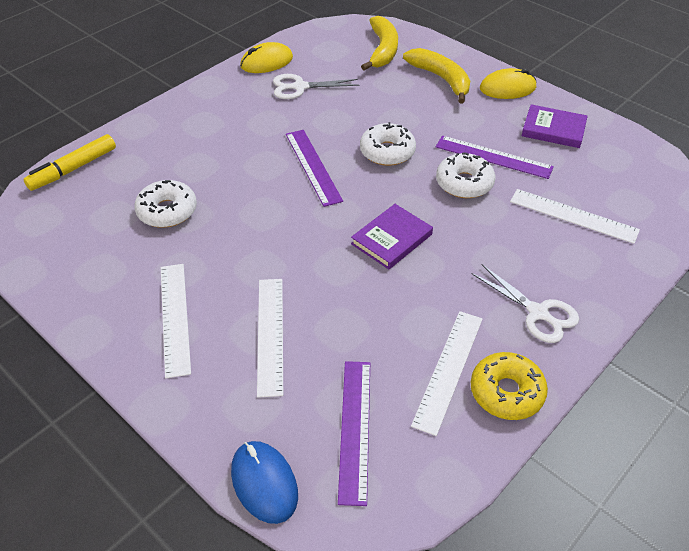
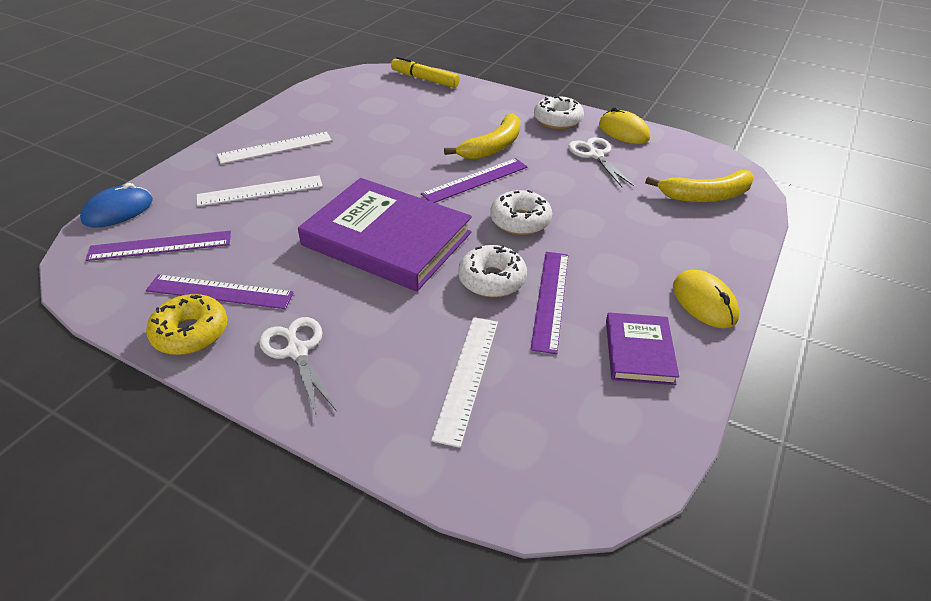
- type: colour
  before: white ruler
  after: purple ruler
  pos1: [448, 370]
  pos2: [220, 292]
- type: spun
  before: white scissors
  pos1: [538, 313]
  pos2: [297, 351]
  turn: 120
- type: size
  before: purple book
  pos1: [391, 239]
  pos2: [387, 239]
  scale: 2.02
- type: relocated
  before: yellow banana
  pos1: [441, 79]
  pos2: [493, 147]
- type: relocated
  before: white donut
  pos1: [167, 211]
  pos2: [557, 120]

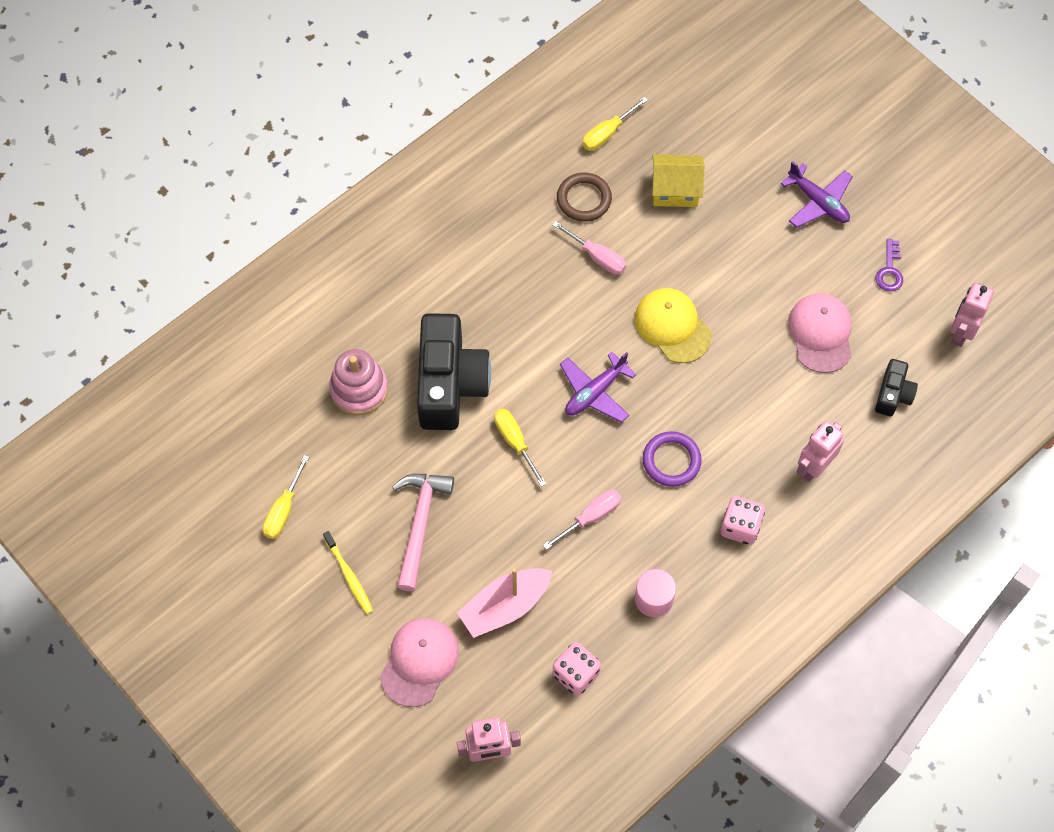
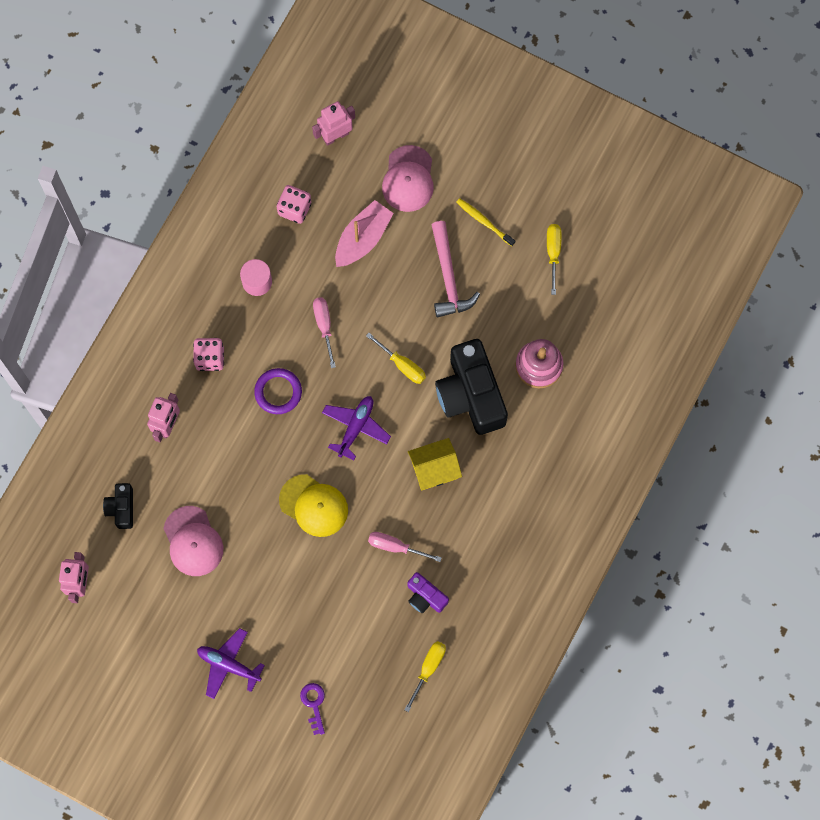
- type: relocated
  before: purple key
  pos1: [889, 270]
  pos2: [314, 704]
- type: spun
  before: pink screwdriver
  pos1: [590, 517]
  pos2: [324, 326]
  turn: 135
- type: exchanged
  before: brown ring
  after: purple camera
  pos1: [584, 199]
  pos2: [425, 597]
- type: relocated
  before: yellow house
  pos1: [675, 190]
  pos2: [434, 469]

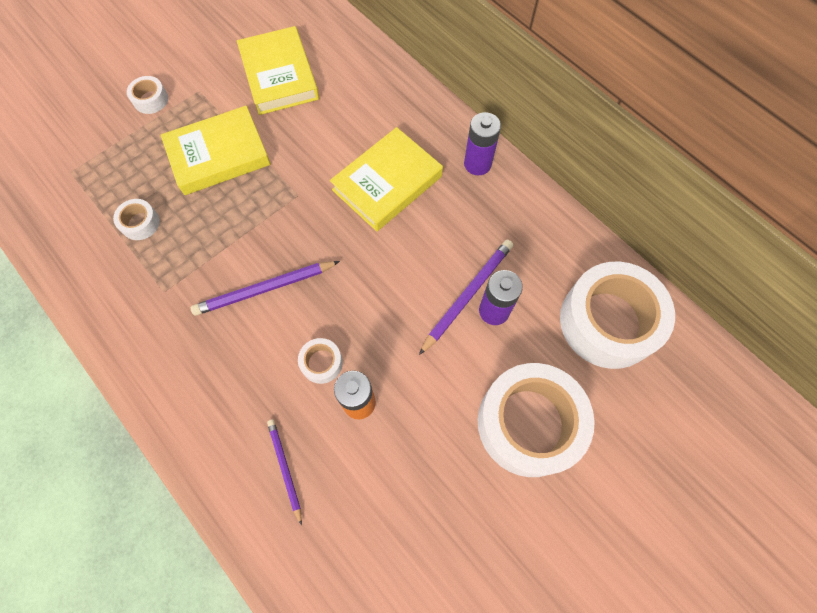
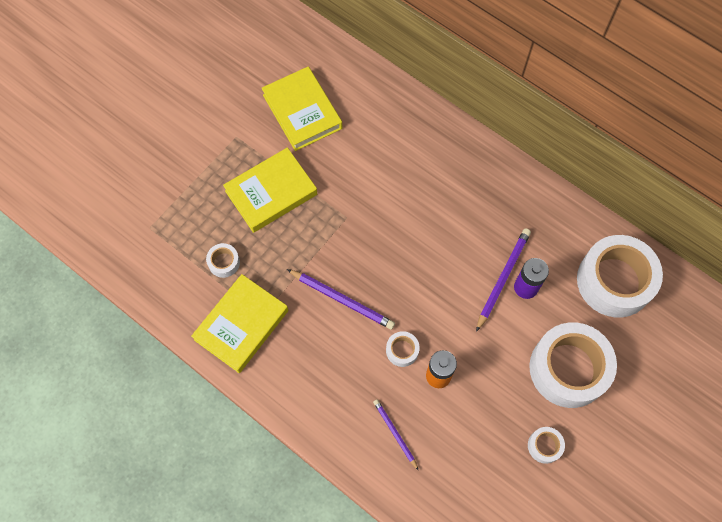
- type: relocated
  before: yellow book
  pos1: [387, 183]
  pos2: [241, 325]
- type: spun
  before: purple pencil
  pos1: [265, 289]
  pos2: [342, 300]
  turn: -120
- type: relocated
  before: white tape
  pos1: [151, 100]
  pos2: [544, 446]
- type: missing
  before: purple battery
  pos1: [477, 164]

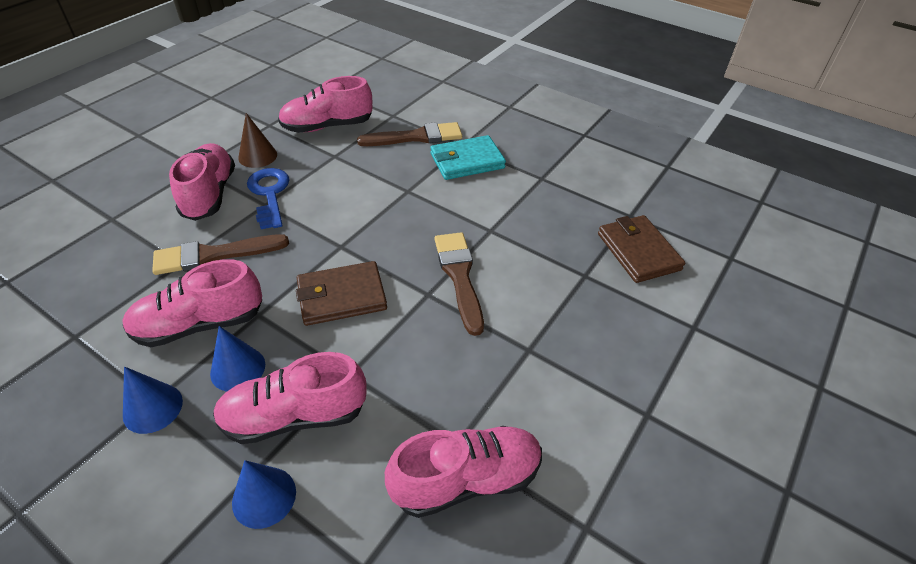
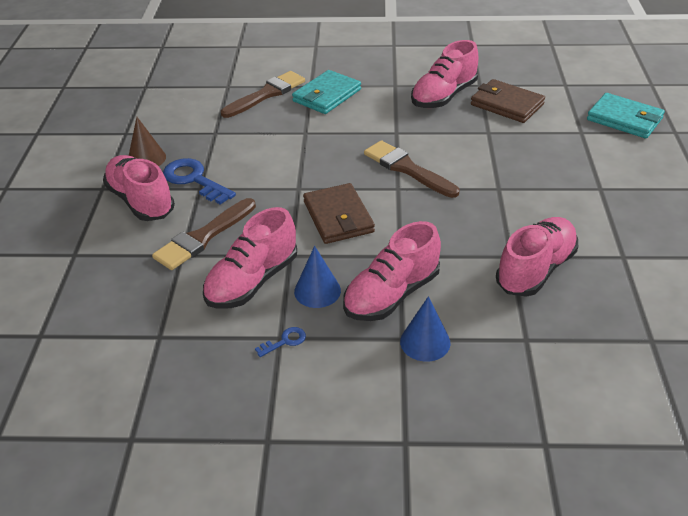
- type: exchanged
  before: blue cone
  after: blue key
  pos1: [153, 408]
  pos2: [285, 341]
- type: spun
  before: brown wallet
  pos1: [341, 296]
  pos2: [338, 217]
  turn: -60
- type: relocated
  before: pink shoe
  pos1: [327, 126]
  pos2: [443, 96]
- type: appeared
  after: turquoise wallet
  pos2: [624, 119]

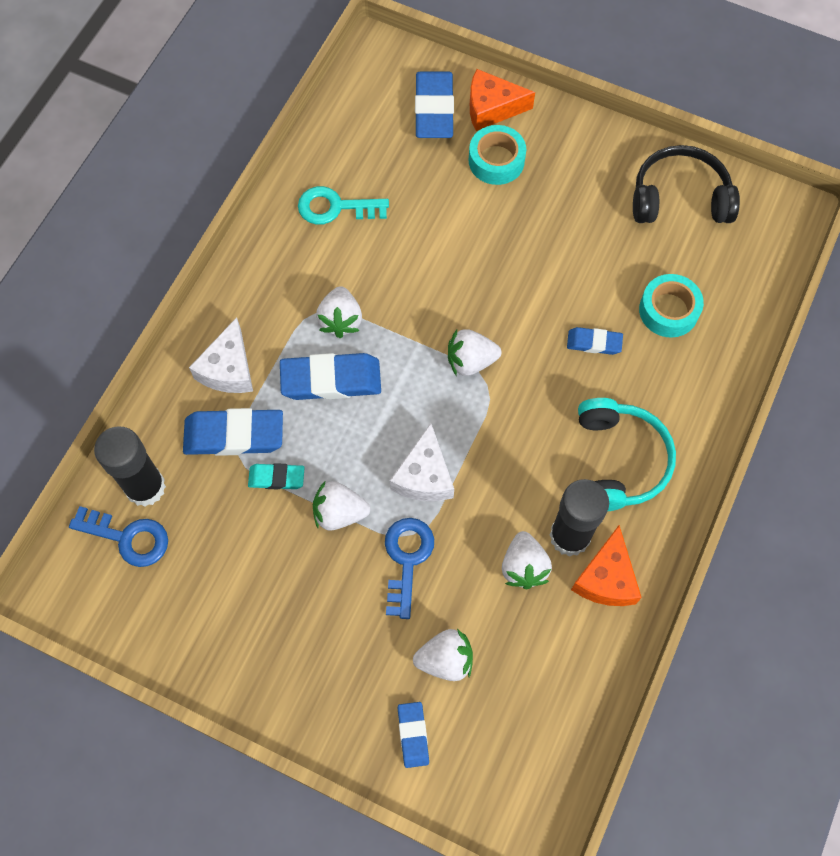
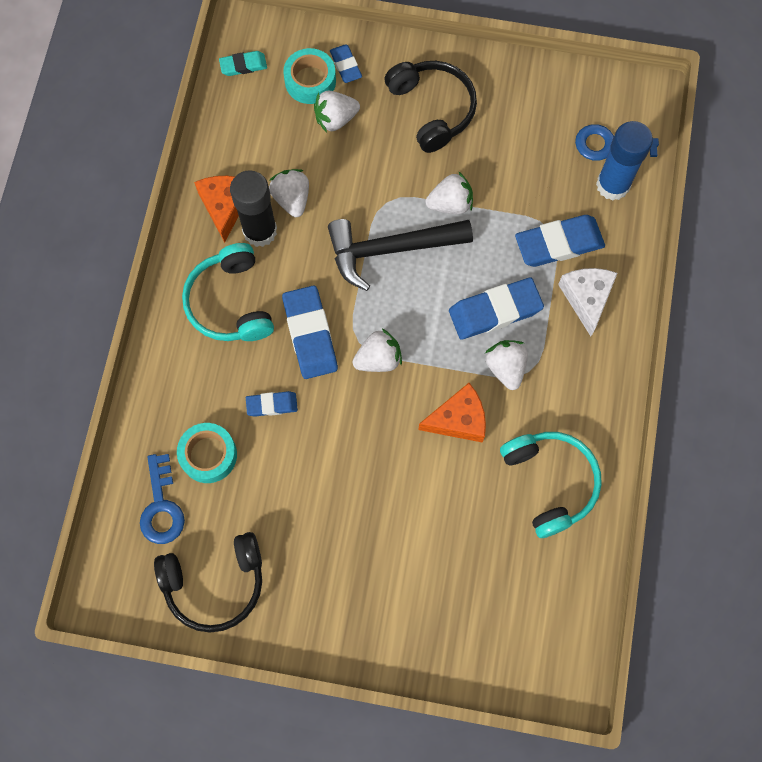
- type: relocated
  before: blue key
  pos1: [407, 559]
  pos2: [161, 507]
- type: relocated
  before: turquoise eraser
  pos1: [276, 478]
  pos2: [243, 65]
- type: relocated
  before: blue eraser
  pos1: [434, 109]
  pos2: [310, 334]
- type: relocated
  before: turquoise tape
  pos1: [496, 160]
  pos2: [310, 81]
- type: exchanged
  before: white cheese
  after: black hammer
  pos1: [424, 476]
  pos2: [390, 249]
- type: appeared
  after: black headphones
  pos2: [432, 109]
- type: relocated
  before: orange cheese
  pos1: [492, 108]
  pos2: [458, 419]
- type: exchanged
  before: turquoise key
  after: turquoise headphones
  pos1: [335, 207]
  pos2: [550, 482]
- type: colour
  before: black glue stick
  after: blue glue stick
  pos1: [145, 487]
  pos2: [612, 185]

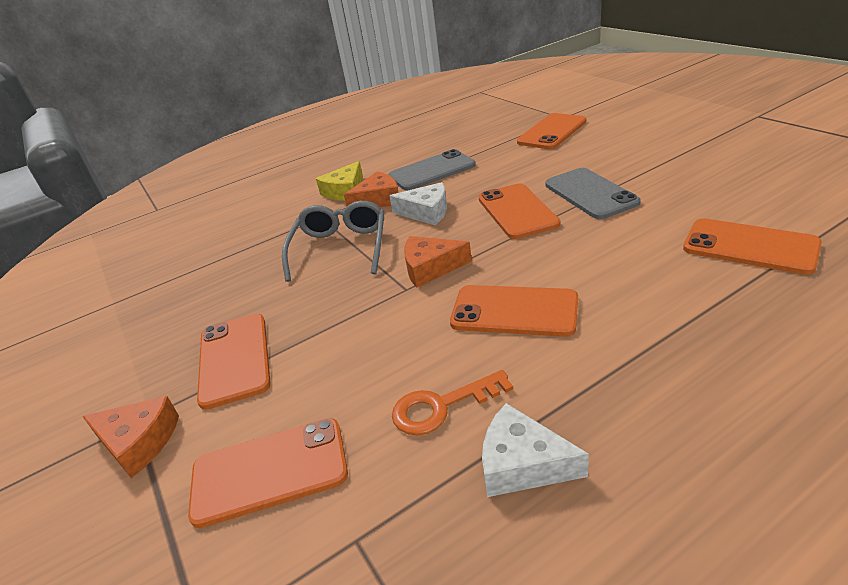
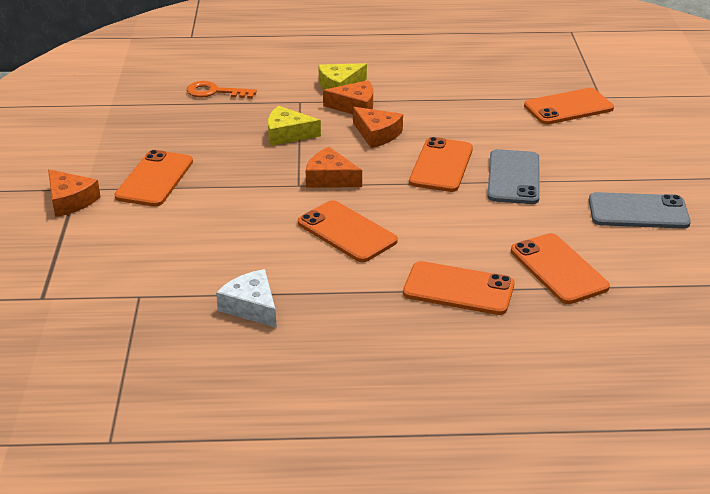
- type: relocated
  before: orange key
  pos1: [441, 406]
  pos2: [215, 92]
- type: exchanged
  before: grey glasses
  after: yellow cheese
  pos1: [340, 248]
  pos2: [287, 134]
- type: colour
  before: white cheese
  after: orange cheese
  pos1: [426, 212]
  pos2: [377, 134]
- type: relocated
  before: orange phone
  pos1: [269, 471]
  pos2: [458, 289]
- type: relocated
  before: grey phone
  pos1: [432, 171]
  pos2: [638, 211]

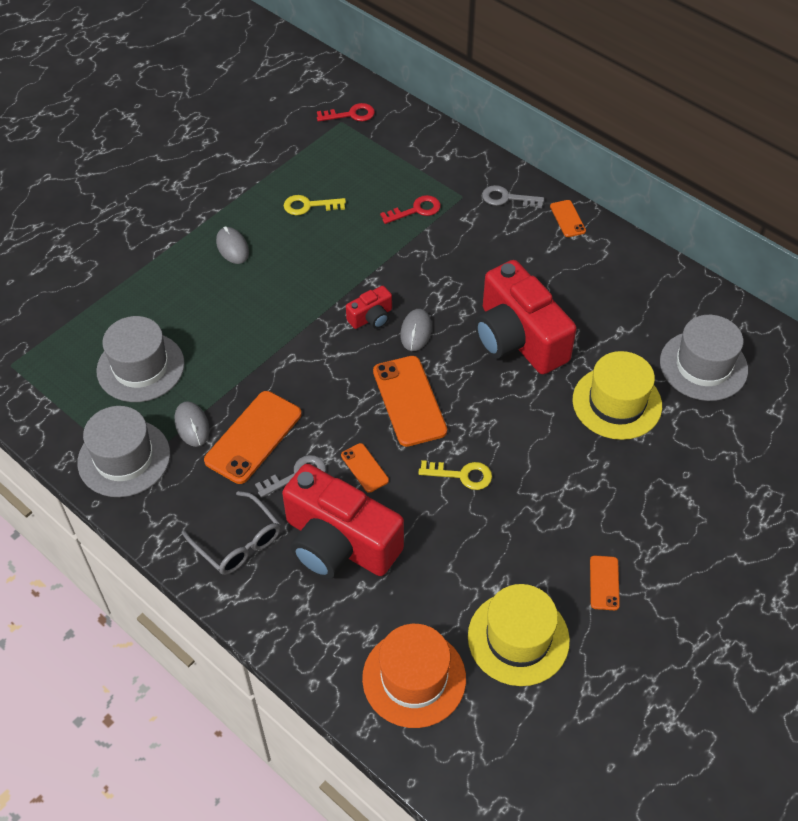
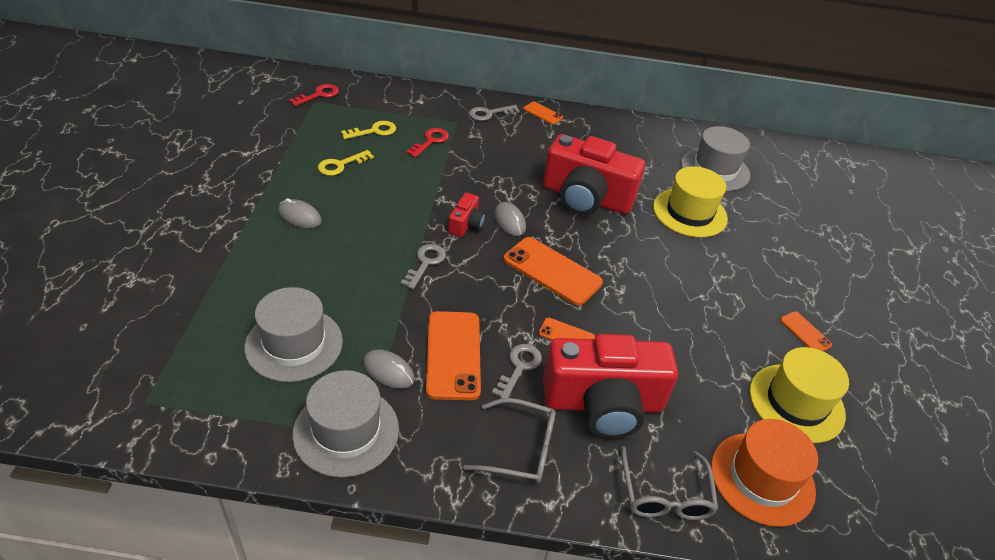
- type: relocated
  before: yellow key
  pos1: [462, 475]
  pos2: [374, 131]
- type: appeared
  after: grey key
  pos2: [425, 263]
- type: appeared
  after: grey glasses
  pos2: [665, 496]

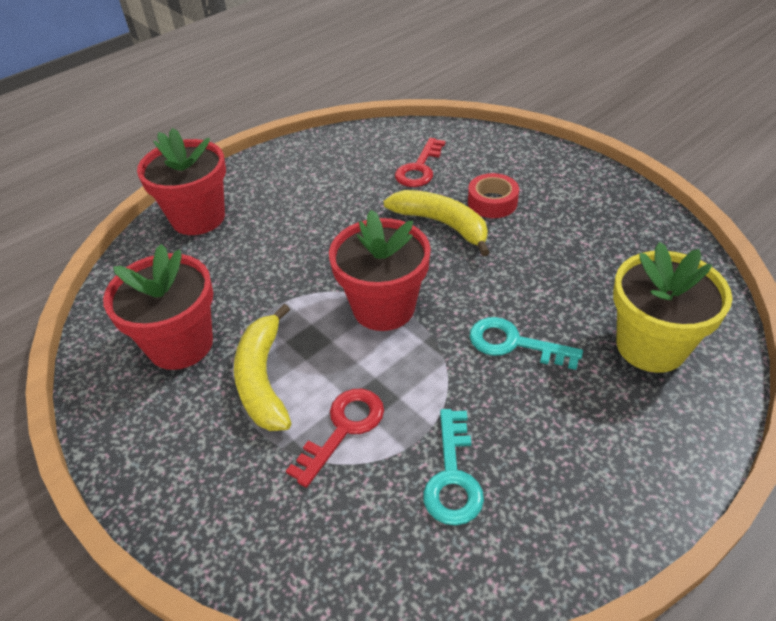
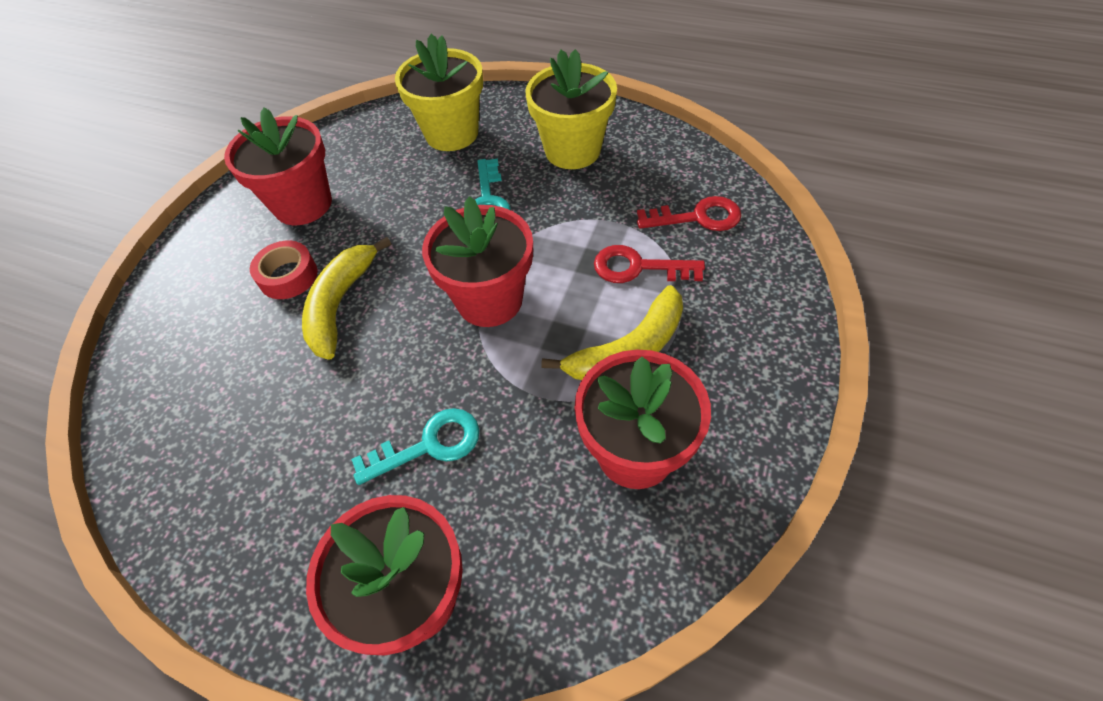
- type: appeared
  after: red flower pot
  pos2: [303, 204]
- type: relocated
  before: turquoise key
  pos1: [452, 476]
  pos2: [428, 445]
- type: appeared
  after: yellow flower pot
  pos2: [572, 150]
- type: relocated
  before: red key
  pos1: [419, 168]
  pos2: [697, 217]

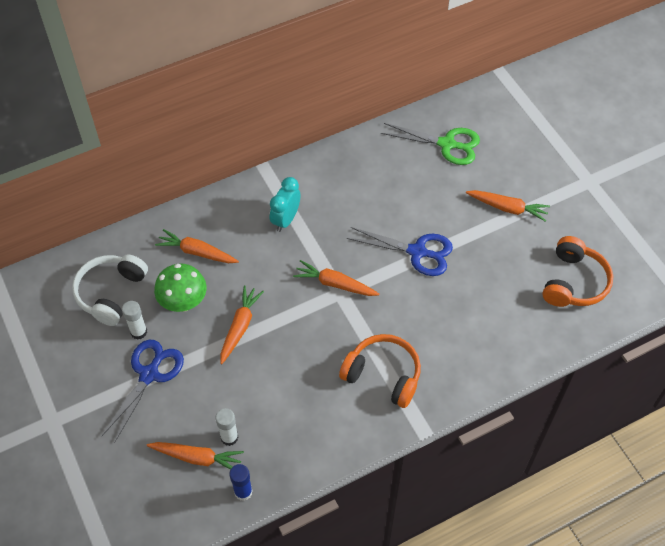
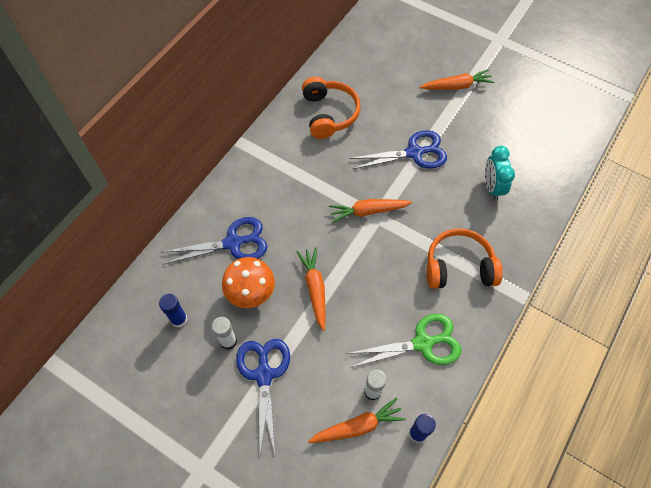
- type: exchanged
  before: white headphones
  after: blue glue stick
  pos1: [111, 293]
  pos2: [179, 319]
- type: exchanged
  before: orange carrot
  after: blue scissors
  pos1: [197, 252]
  pos2: [233, 243]
- type: colour
  before: green mushroom
  after: orange mushroom
  pos1: [183, 302]
  pos2: [251, 293]
- type: relocated
  before: orange headphones
  pos1: [573, 282]
  pos2: [329, 114]
- type: relocated
  before: green scissors
  pos1: [447, 144]
  pos2: [423, 343]
- type: relocated
  before: turquoise clock
  pos1: [285, 219]
  pos2: [492, 187]

